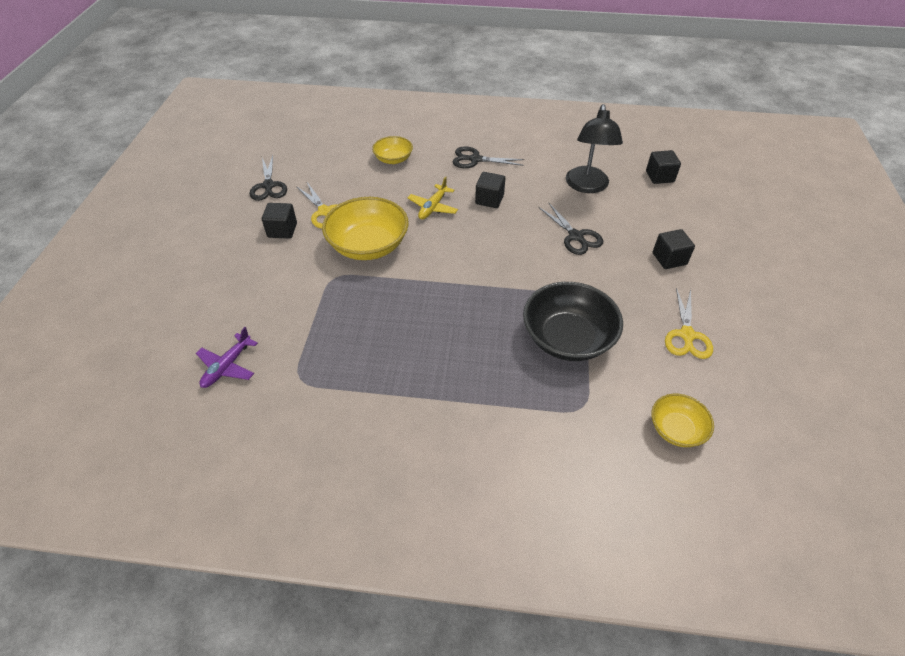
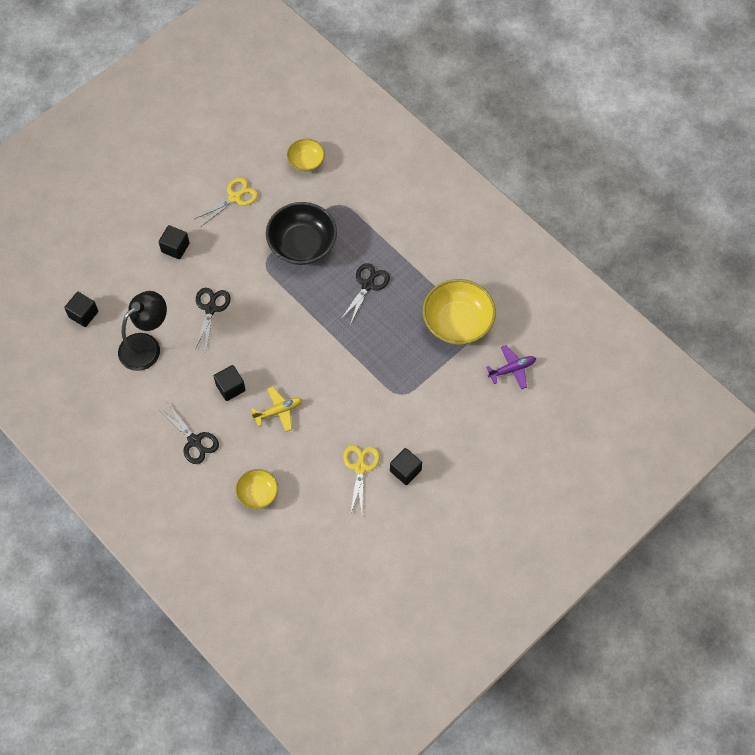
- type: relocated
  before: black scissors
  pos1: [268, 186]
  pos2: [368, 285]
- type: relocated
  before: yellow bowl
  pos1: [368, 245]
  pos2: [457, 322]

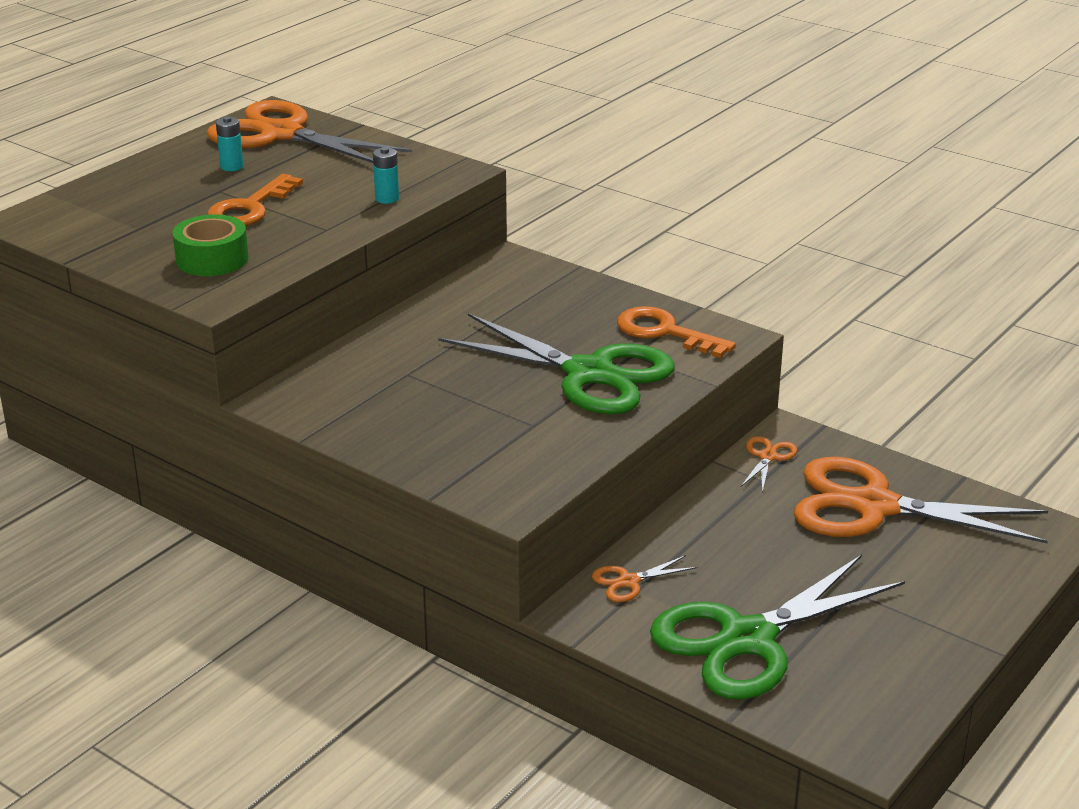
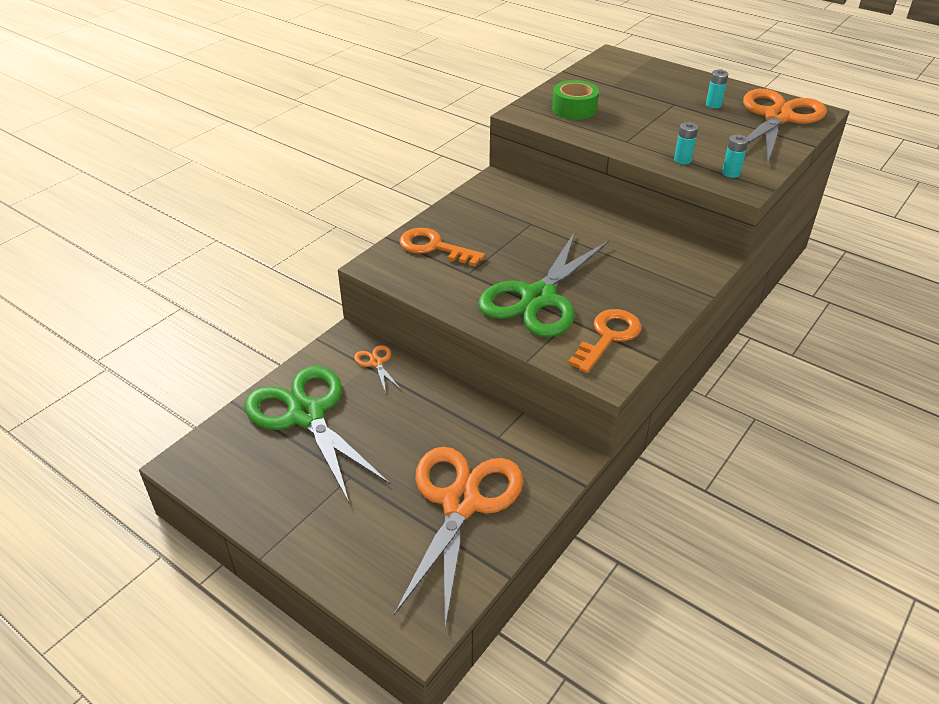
- type: relocated
  before: orange key
  pos1: [250, 208]
  pos2: [434, 247]
- type: appeared
  after: turquoise battery
  pos2: [731, 173]
- type: missing
  before: orange scissors
  pos1: [767, 457]

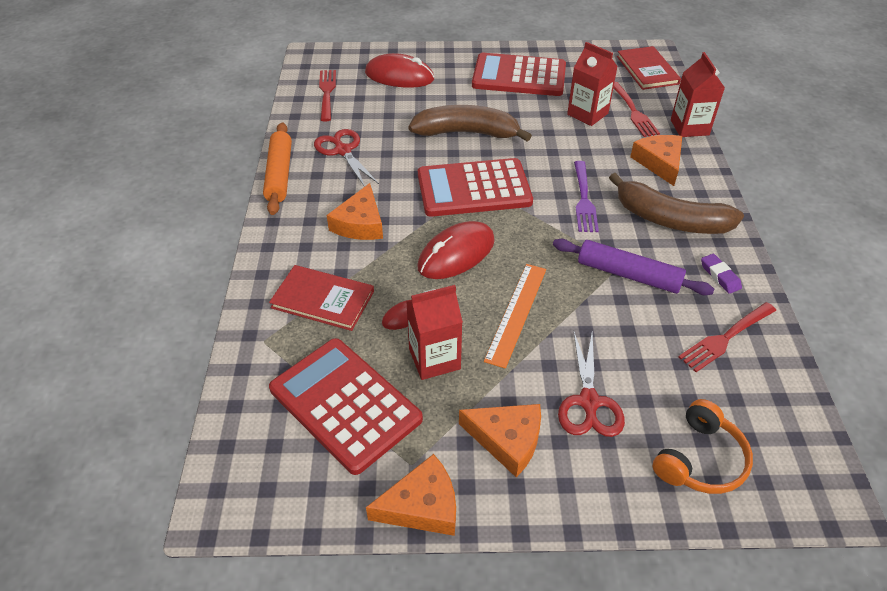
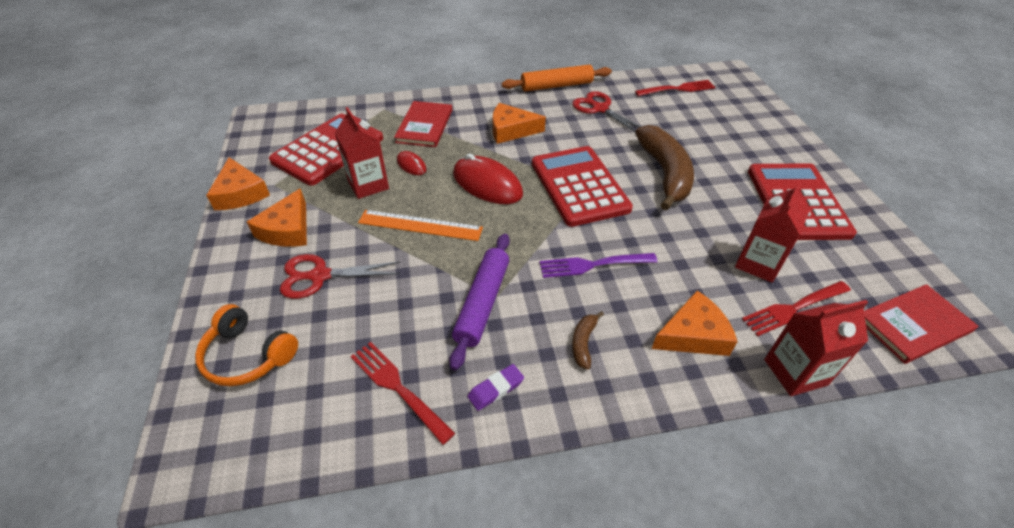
- type: spun
  before: red scissors
  pos1: [343, 151]
  pos2: [600, 109]
  turn: -90
- type: size
  before: brown banana
  pos1: [670, 220]
  pos2: [583, 343]
  scale: 0.43
- type: missing
  before: red mouse
  pos1: [399, 76]

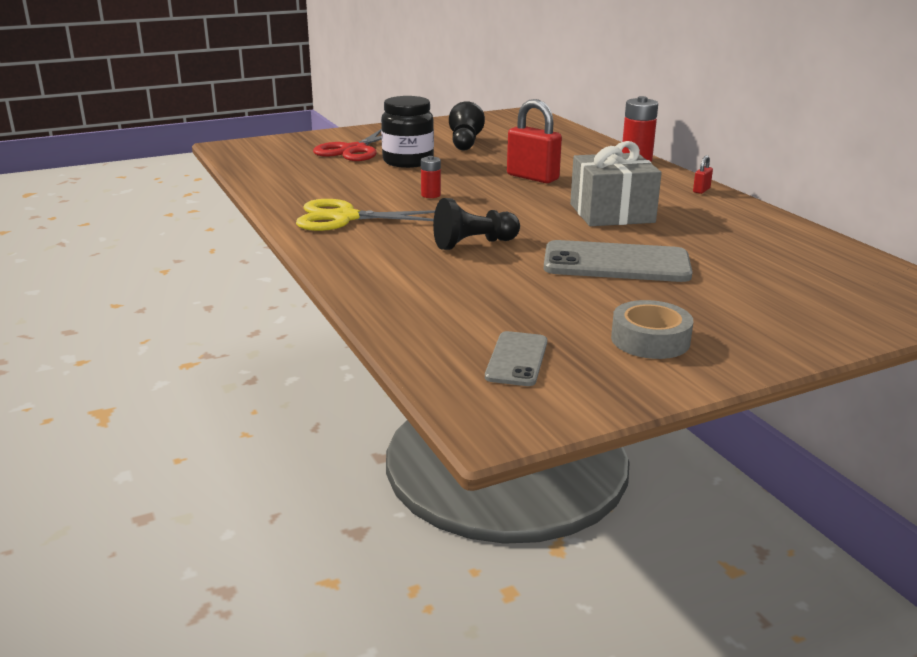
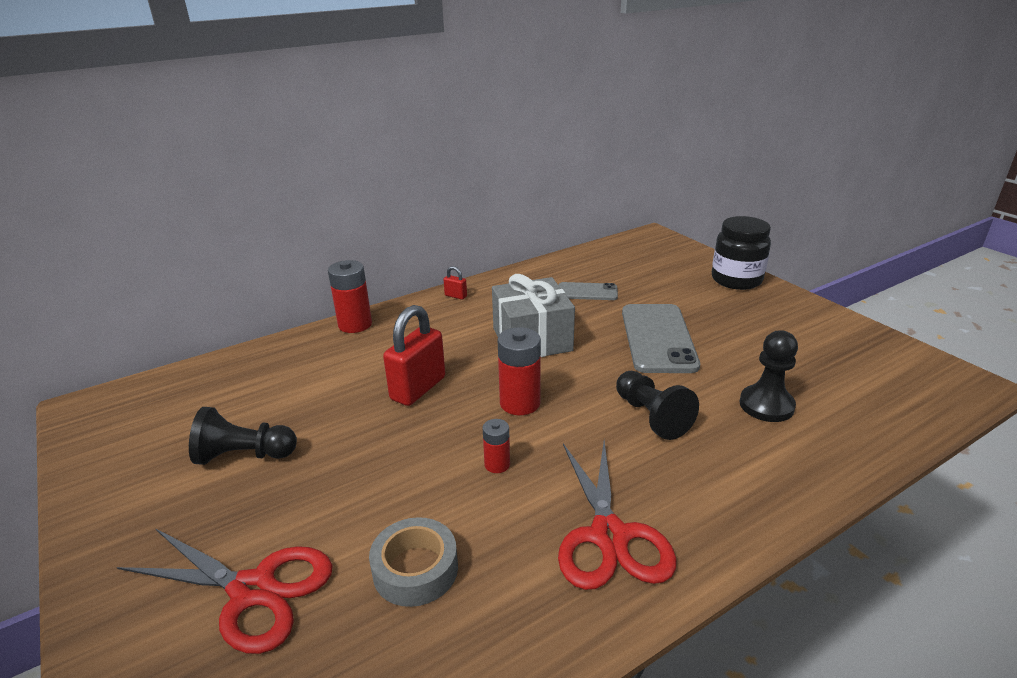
- type: relocated
  before: grey tape
  pos1: [650, 340]
  pos2: [415, 569]
- type: appeared
  after: red battery
  pos2: [520, 403]
- type: relocated
  before: grey phone
  pos1: [516, 359]
  pos2: [587, 292]
- type: colour
  before: yellow scissors
  after: red scissors
  pos1: [344, 218]
  pos2: [609, 536]
- type: relocated
  before: black jar
  pos1: [408, 161]
  pos2: [736, 280]
- type: appeared
  after: black pawn
  pos2: [766, 405]

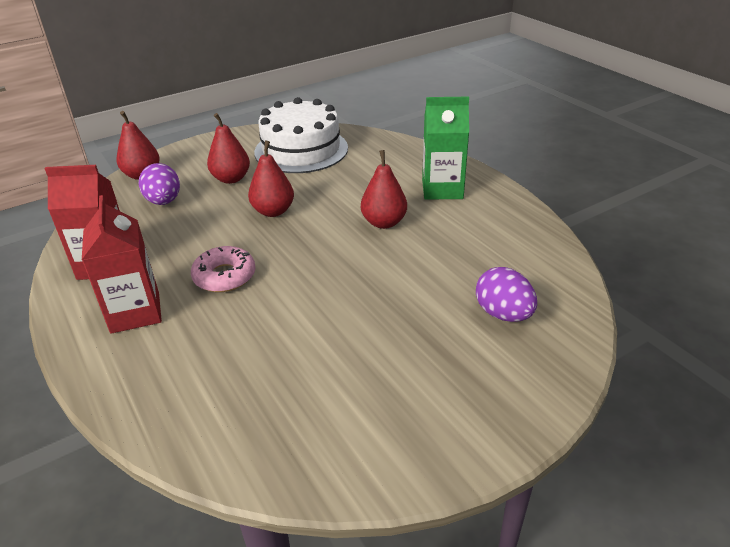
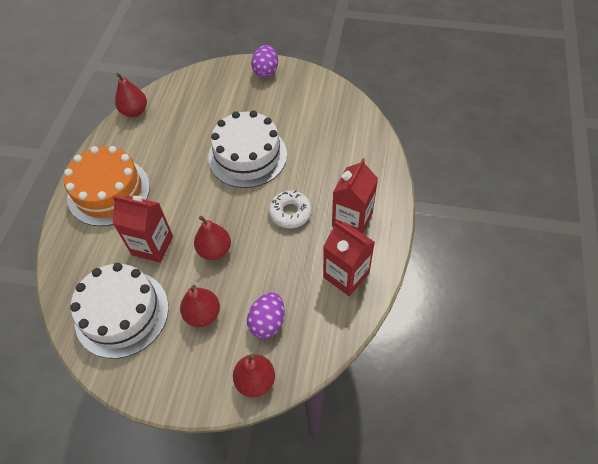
- type: exchanged
  before: green carton
  after: orange cake
  pos1: [442, 189]
  pos2: [109, 191]
- type: appeared
  after: red carton
  pos2: [152, 245]
- type: relocated
  before: red pear
  pos1: [384, 222]
  pos2: [134, 111]
- type: appeared
  after: white cake
  pos2: [247, 156]
- type: relocated
  before: purple egg
  pos1: [503, 314]
  pos2: [266, 71]
- type: colour
  before: pink donut
  after: white donut
  pos1: [224, 276]
  pos2: [290, 213]

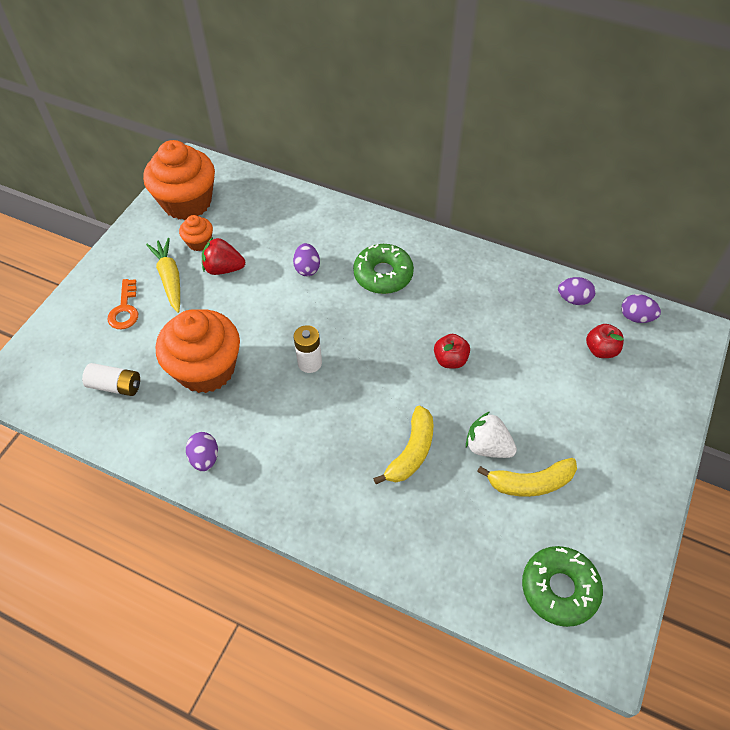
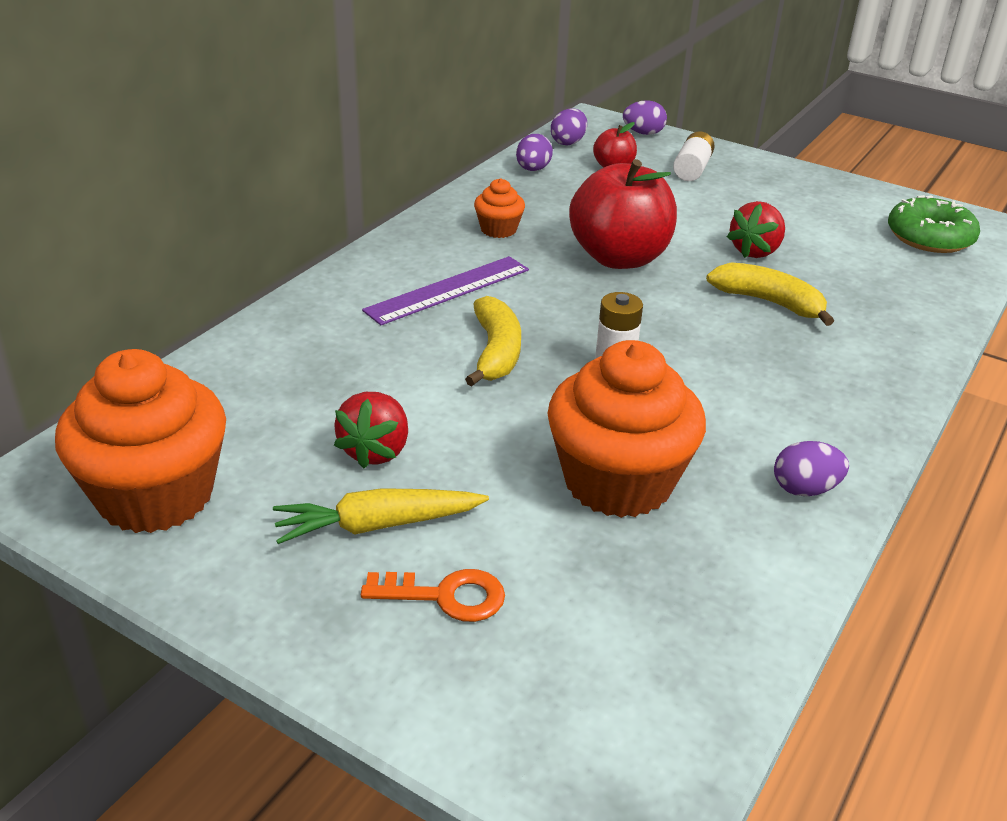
- type: exchanged
  before: green donut
  after: purple ruler
  pos1: [383, 274]
  pos2: [448, 290]
- type: relocated
  before: yellow banana
  pos1: [530, 483]
  pos2: [495, 352]
- type: relocated
  before: orange cupcake
  pos1: [199, 242]
  pos2: [498, 229]
- type: size
  before: red apple
  pos1: [450, 360]
  pos2: [619, 258]
  scale: 2.09
- type: relocated
  before: purple egg
  pos1: [307, 268]
  pos2: [643, 133]
- type: relocated
  before: white battery
  pos1: [115, 386]
  pos2: [692, 169]
- type: colour
  before: white strawberry
  after: red strawberry
  pos1: [487, 446]
  pos2: [755, 251]

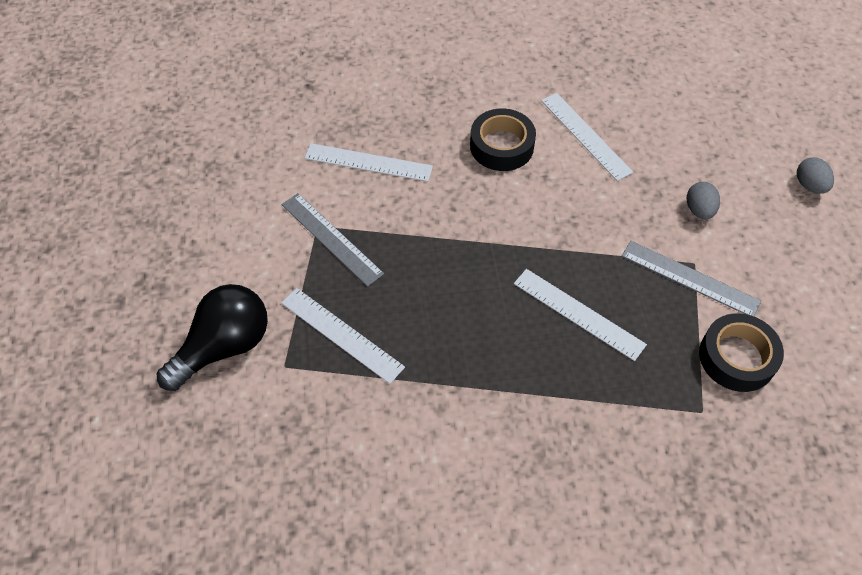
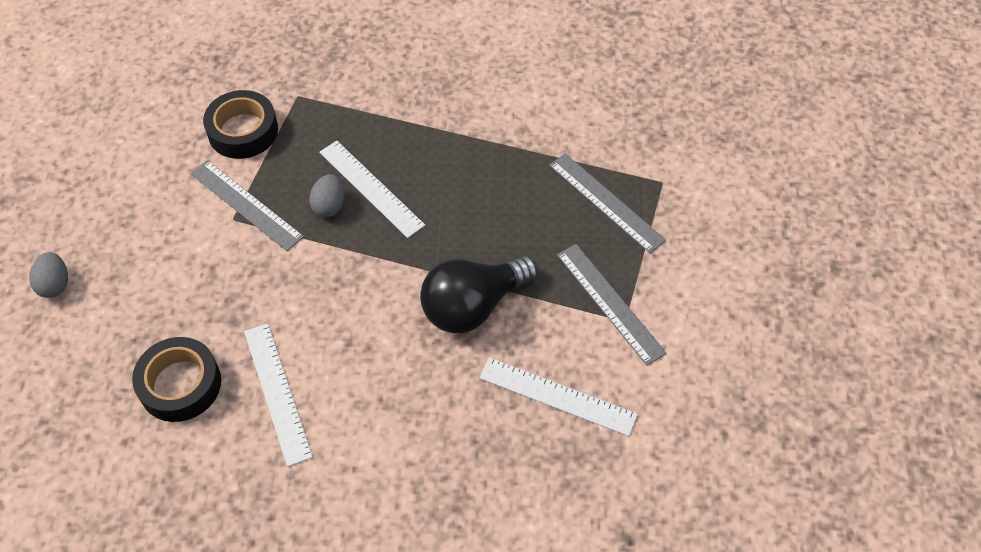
- type: relocated
  before: black tape
  pos1: [501, 146]
  pos2: [180, 384]
- type: relocated
  before: grey egg
  pos1: [699, 210]
  pos2: [329, 206]
- type: relocated
  before: black light bulb
  pos1: [224, 347]
  pos2: [473, 306]
- type: colour
  before: white ruler
  after: grey ruler
  pos1: [341, 334]
  pos2: [606, 202]

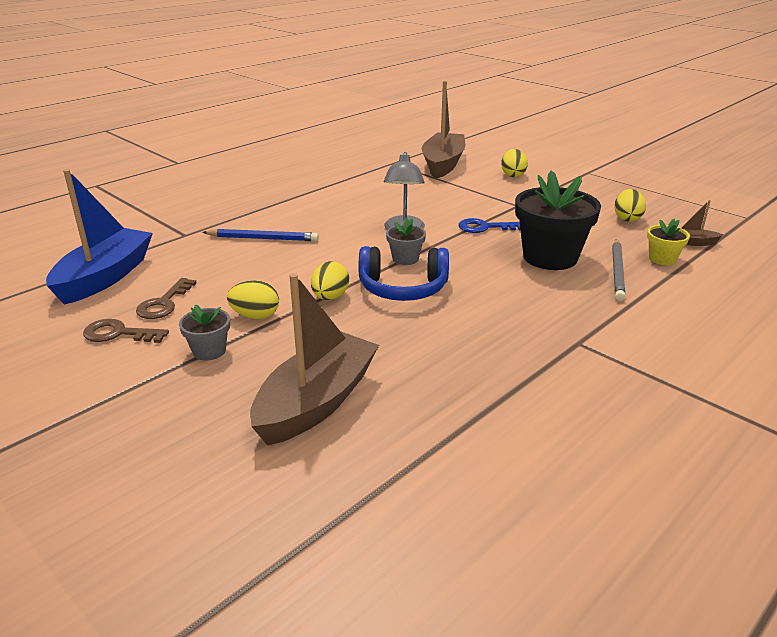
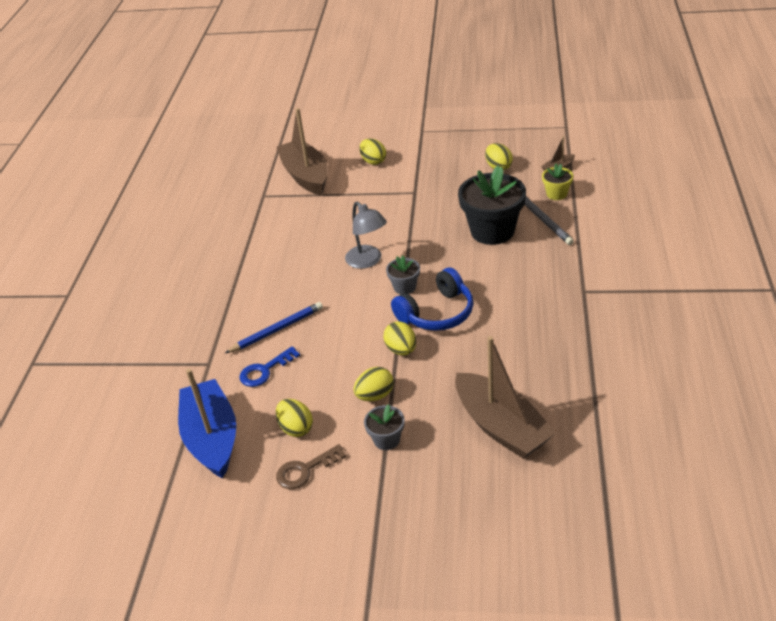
- type: relocated
  before: blue key
  pos1: [485, 227]
  pos2: [265, 370]
- type: exchanged
  before: brown key
  after: yellow egg
  pos1: [164, 303]
  pos2: [296, 428]
- type: spun
  before: brown boat
  pos1: [316, 402]
  pos2: [501, 427]
  turn: 150

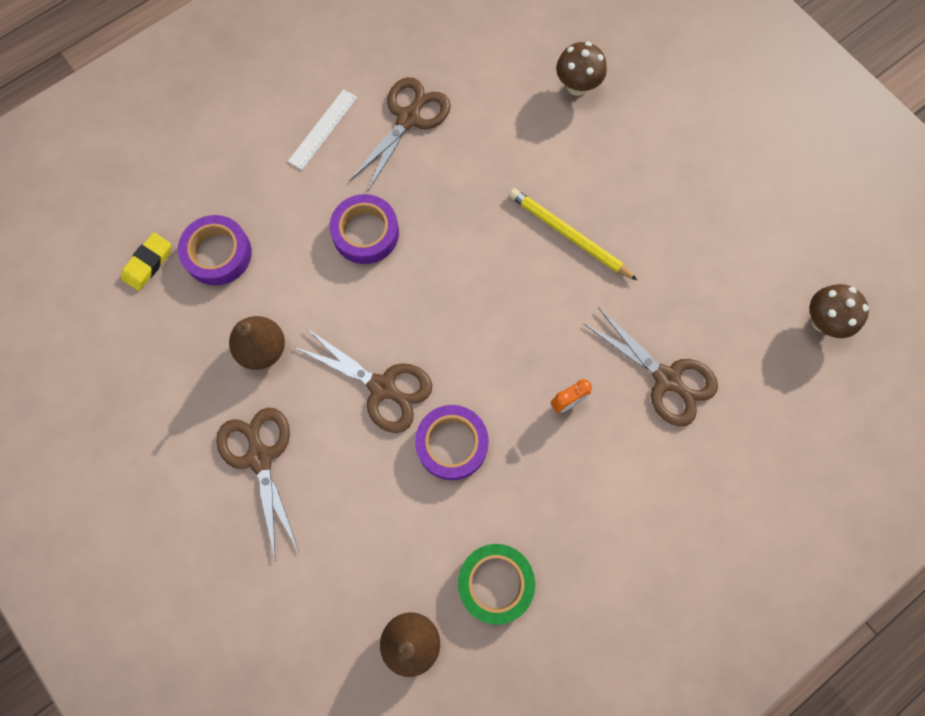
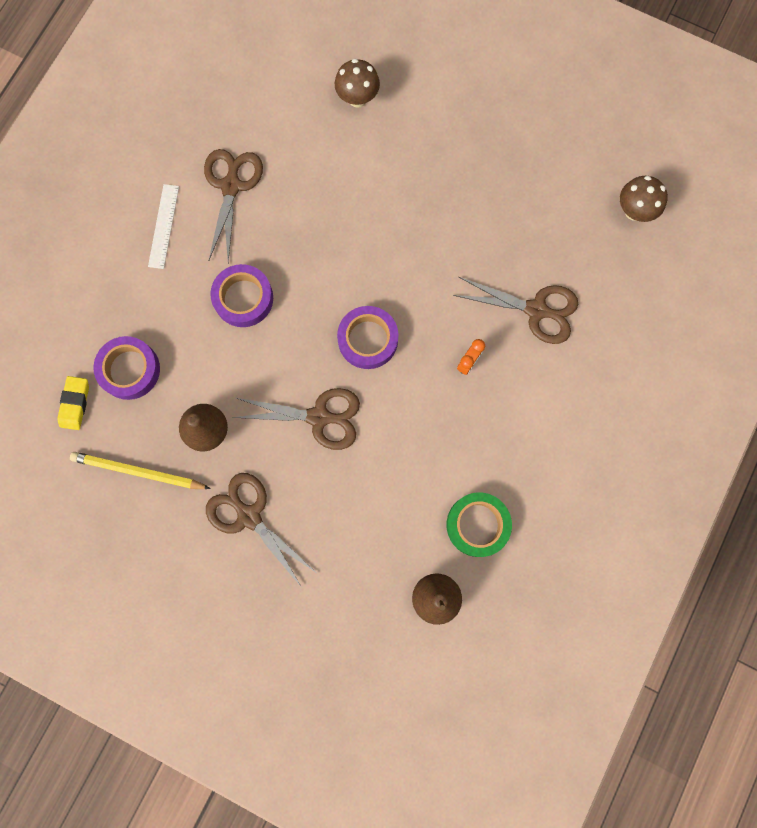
- type: relocated
  before: yellow pencil
  pos1: [569, 235]
  pos2: [138, 472]
- type: relocated
  before: purple tape
  pos1: [452, 444]
  pos2: [368, 339]

